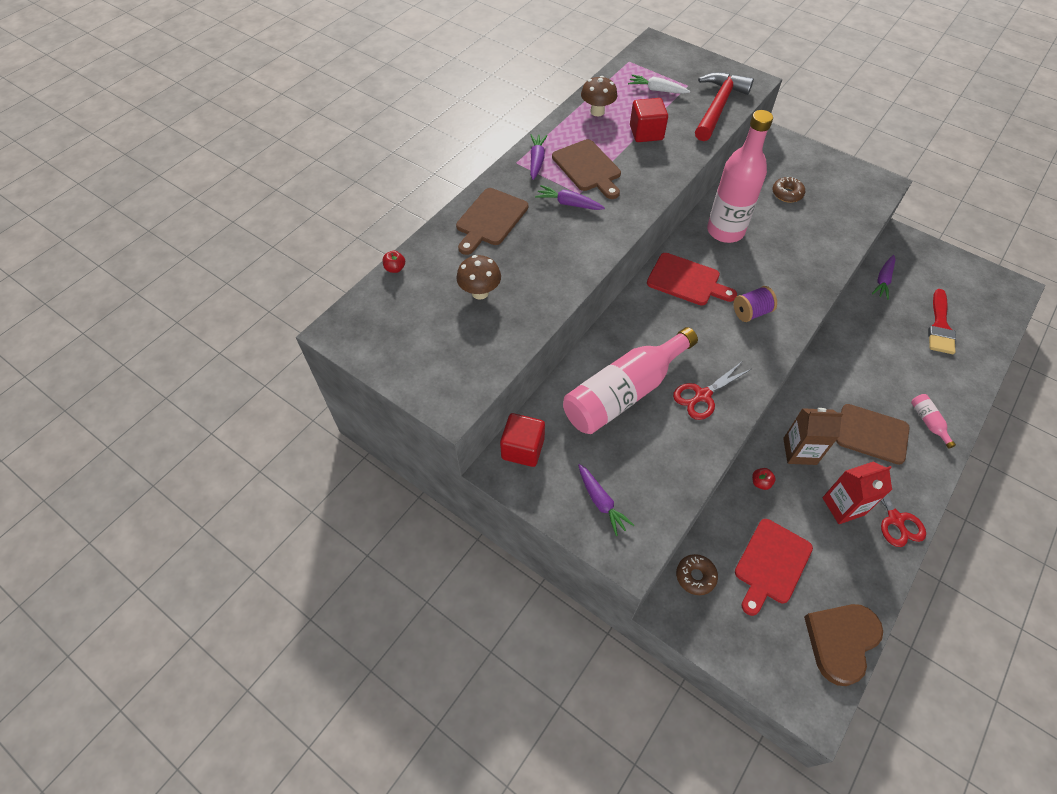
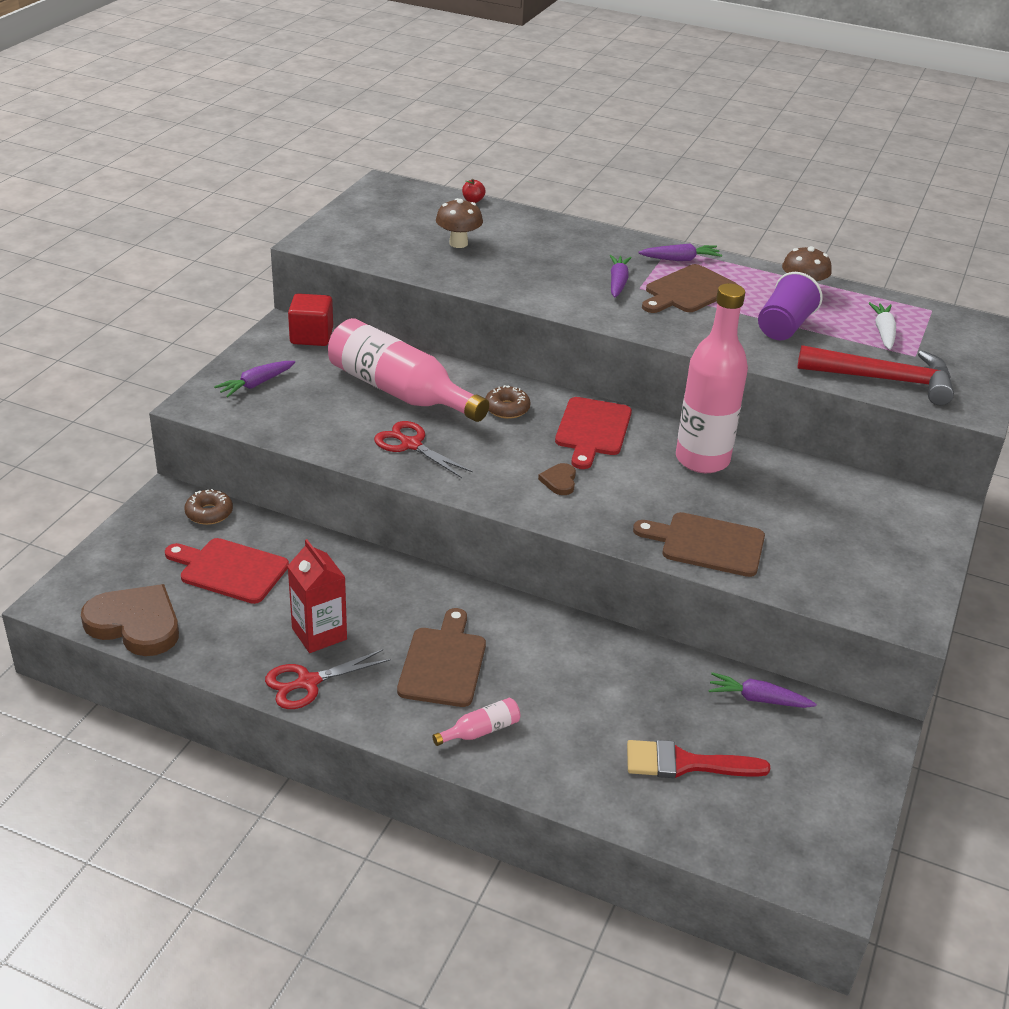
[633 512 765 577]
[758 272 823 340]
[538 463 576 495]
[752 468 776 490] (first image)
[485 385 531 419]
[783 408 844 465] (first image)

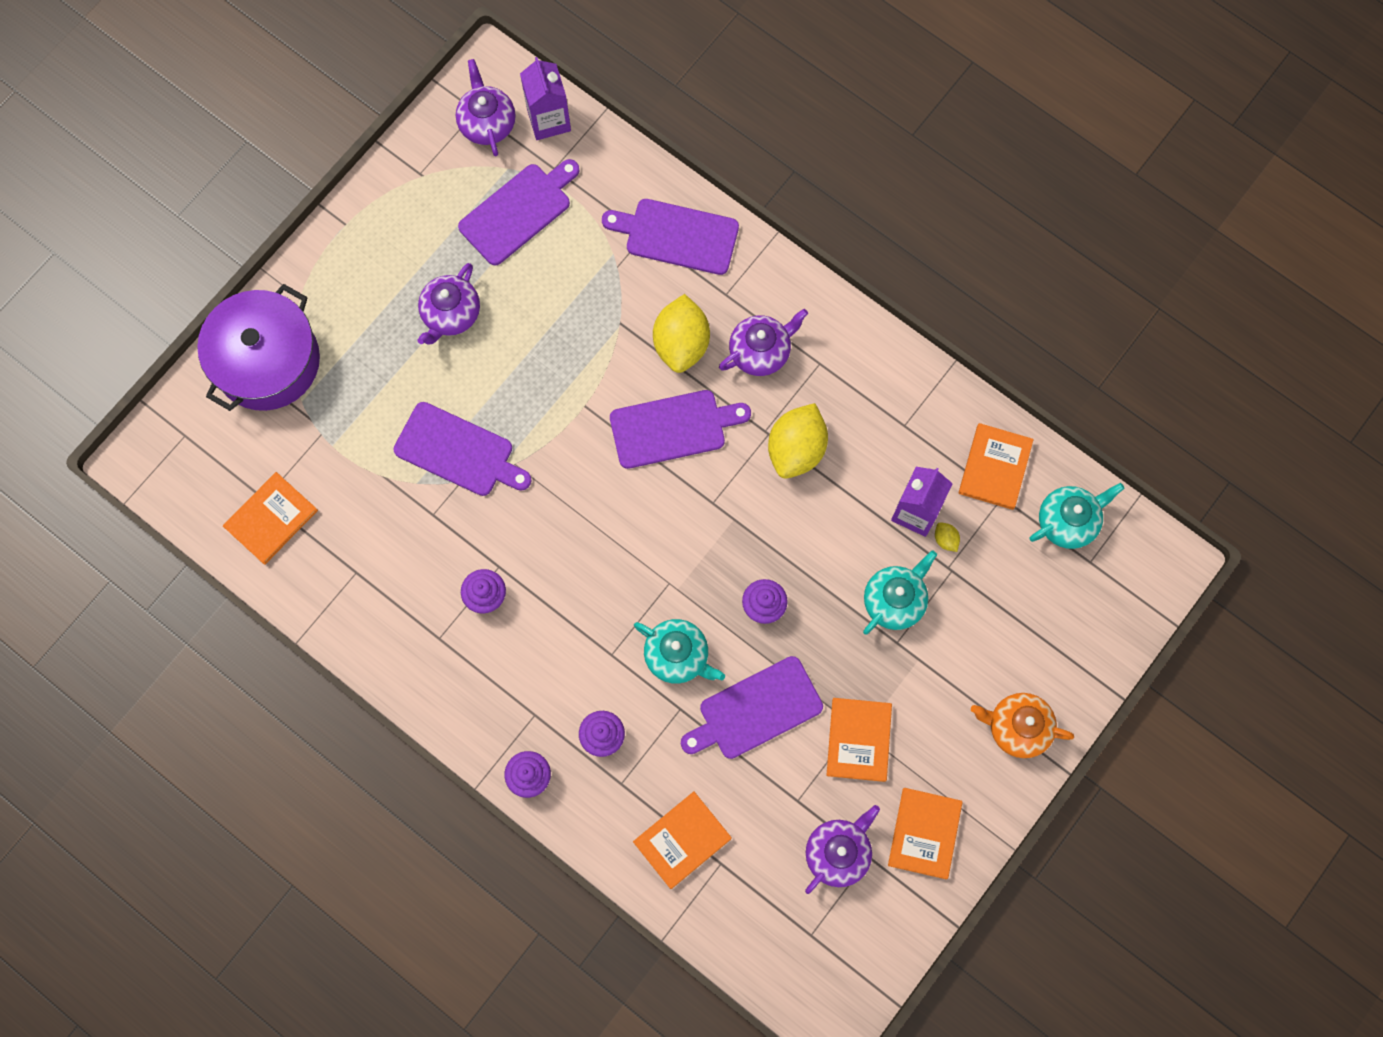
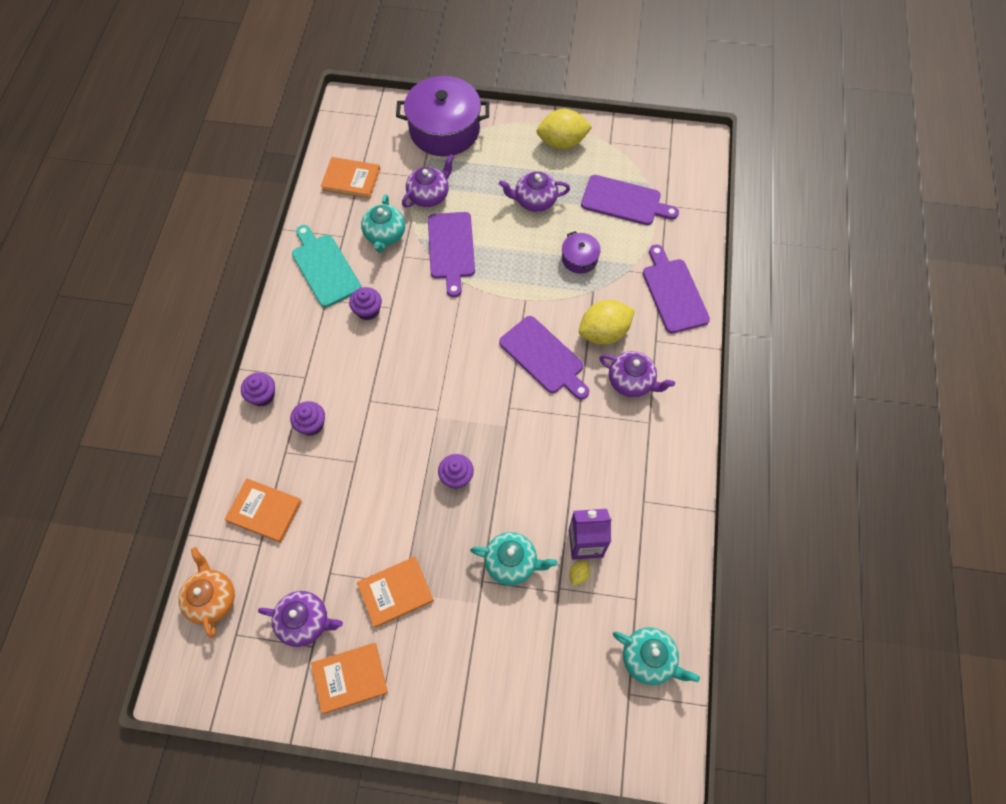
[402 154 454 208]
[520 57 571 140] (first image)
[361 194 405 253]
[681 656 823 759] (first image)
[536 109 592 150]
[959 423 1034 510] (first image)
[179 547 235 638]
[292 225 362 307]
[562 231 601 274]

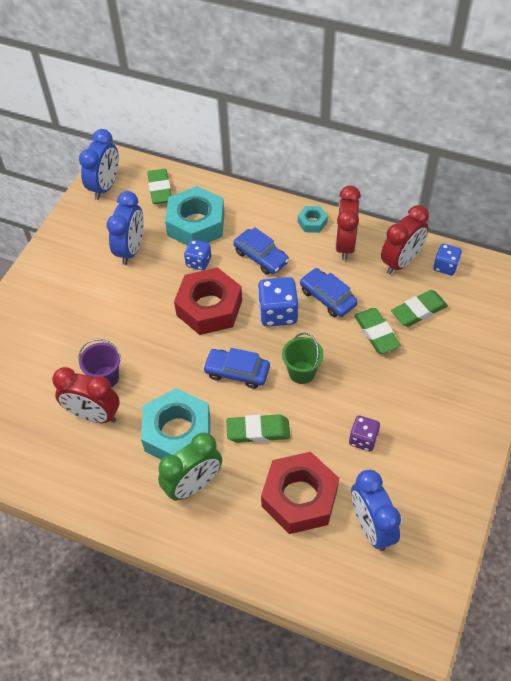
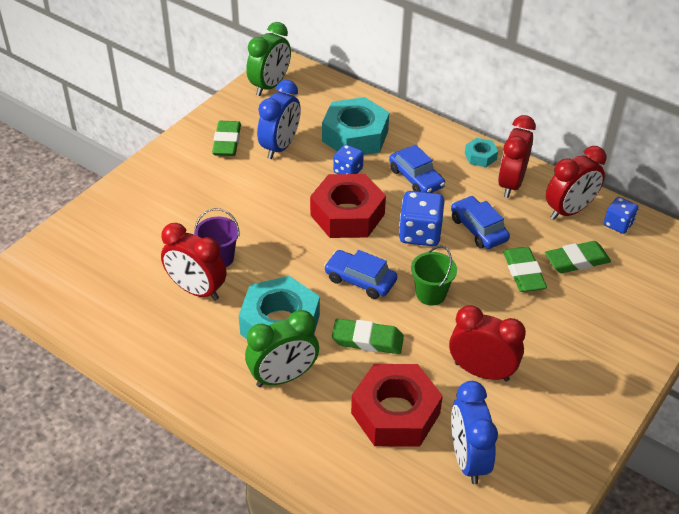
[246 22 291 96]
[212 121 241 156]
[449 305 526 382]

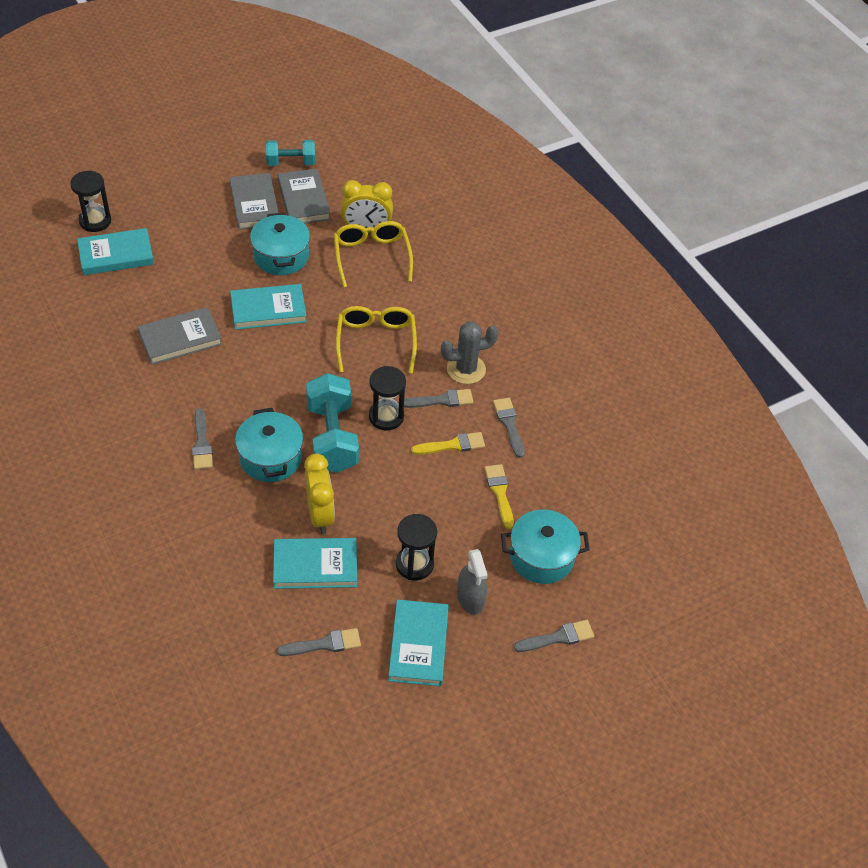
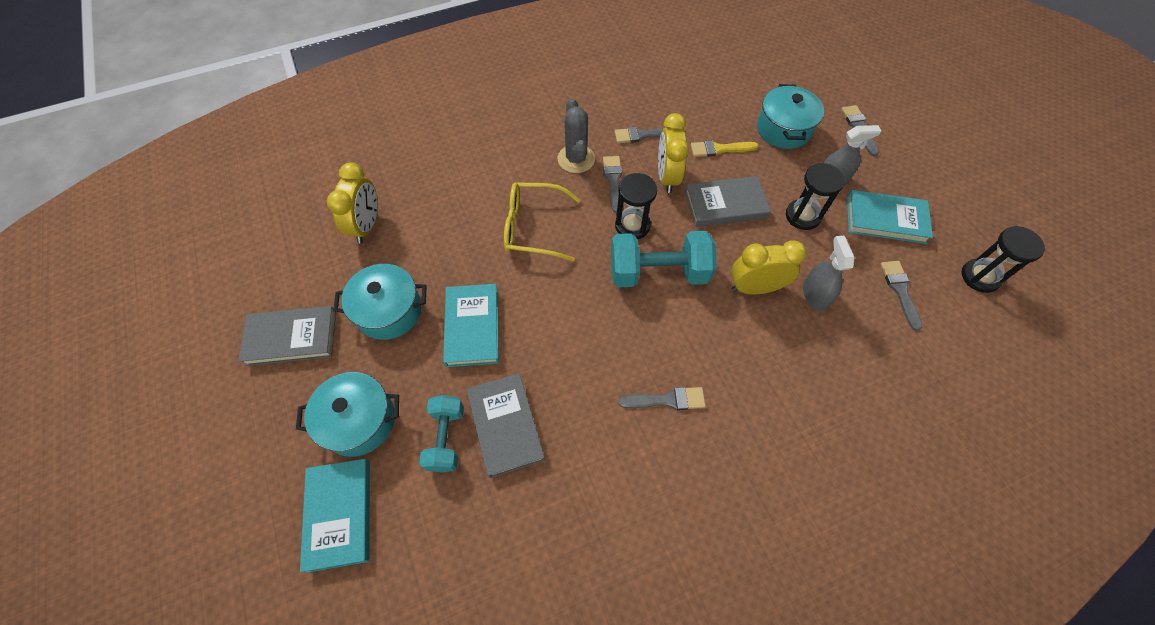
[962 226 1045 293]
[296 372 399 457]
[419 395 464 472]
[803 236 855 311]
[685 176 771 227]
[334 221 413 288] (first image)
[658 113 689 193]

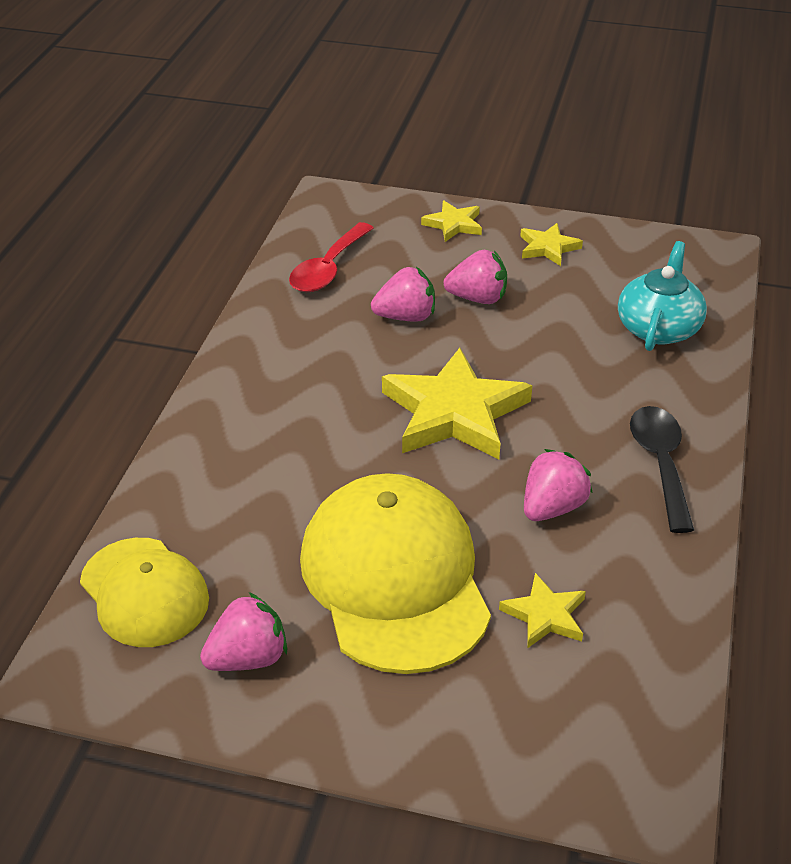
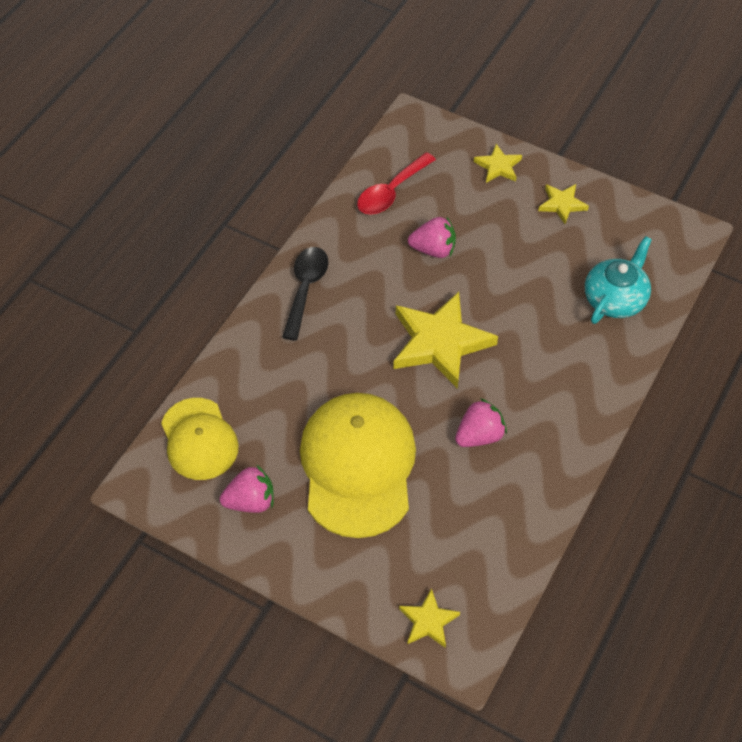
[444 250 507 304] (first image)
[399 588 460 648]
[282 247 328 341]

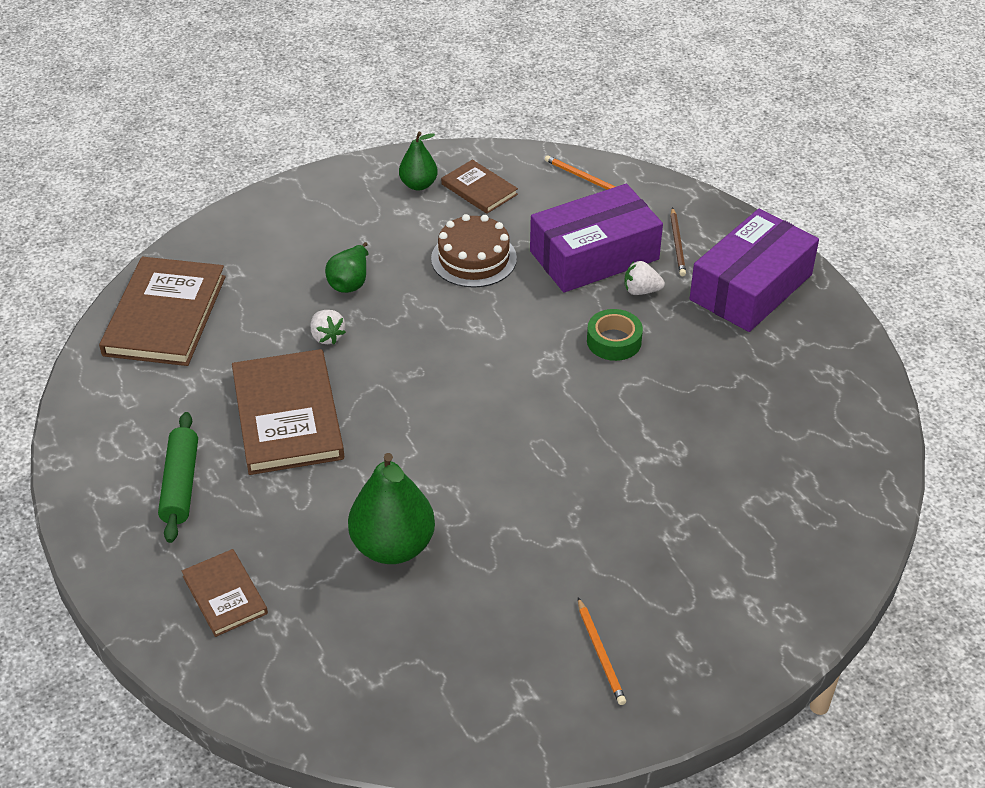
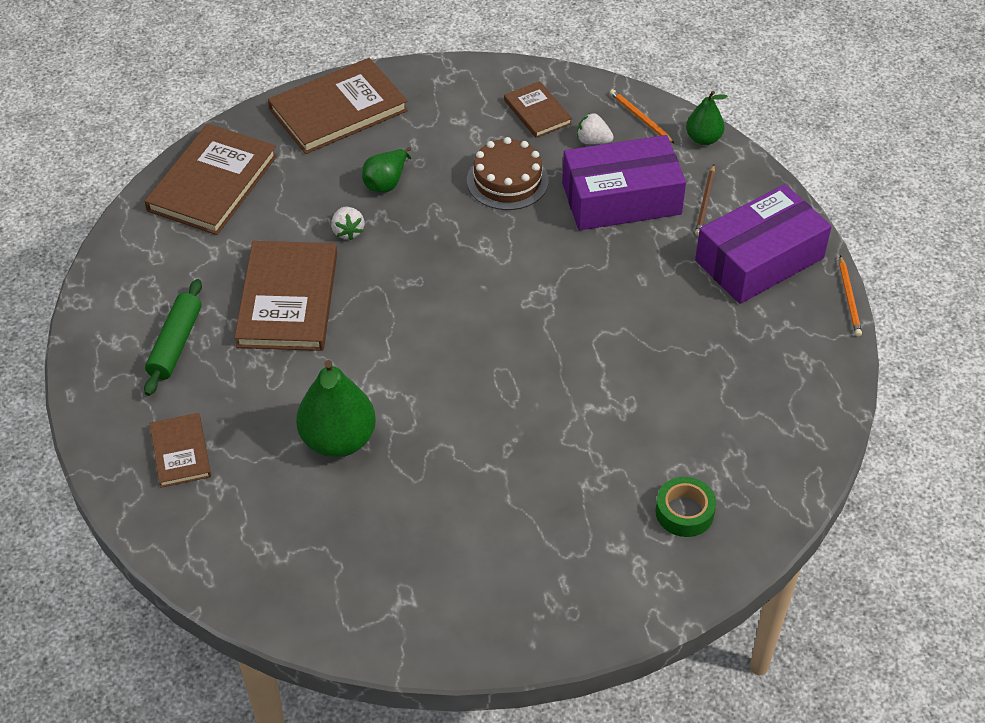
[686 91 728 145]
[839 255 862 336]
[655 477 716 537]
[577 113 614 144]
[268 58 408 154]

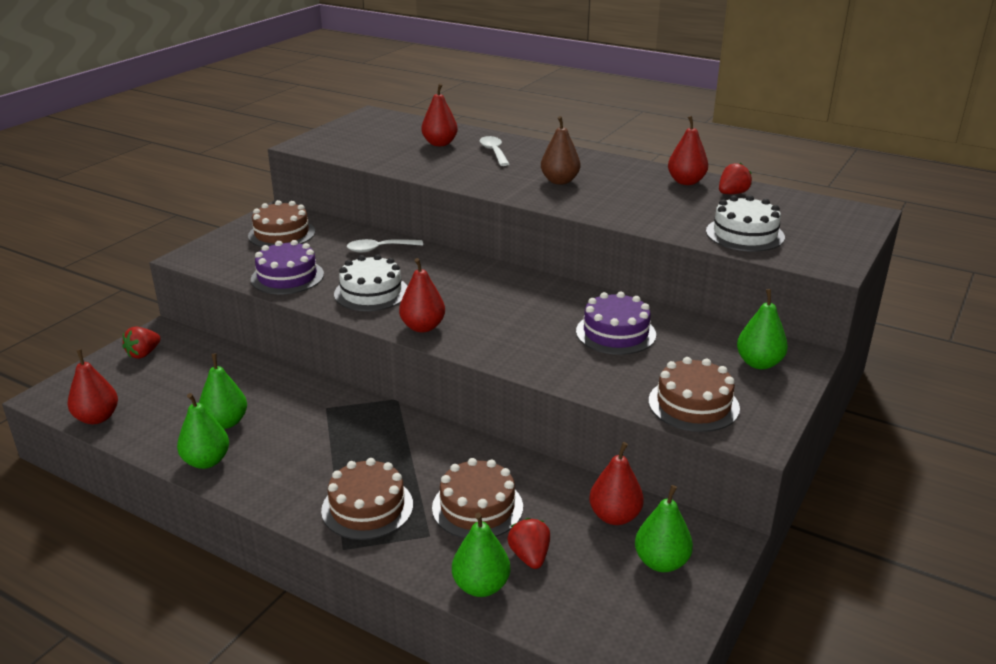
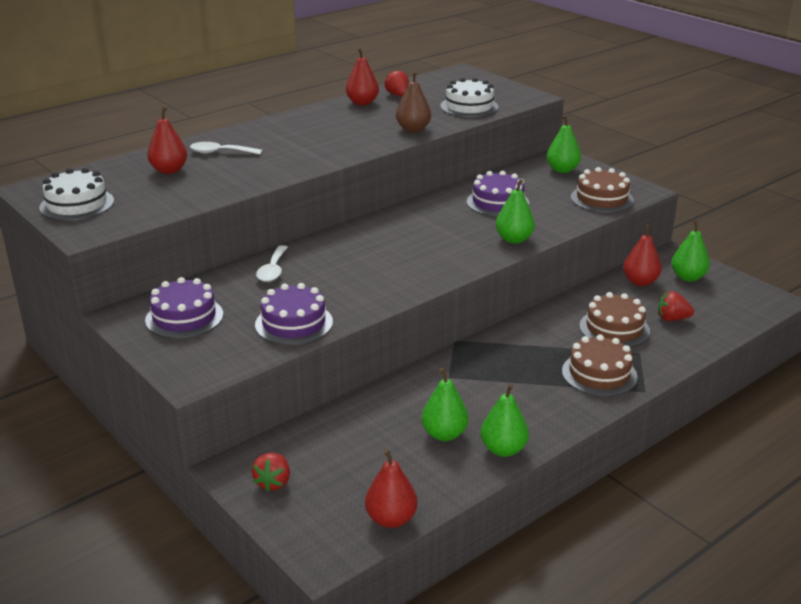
[252 453 290 492]
[145 277 223 339]
[39 168 114 221]
[399 258 445 332] (first image)
[496 179 535 244]
[396 71 431 132]

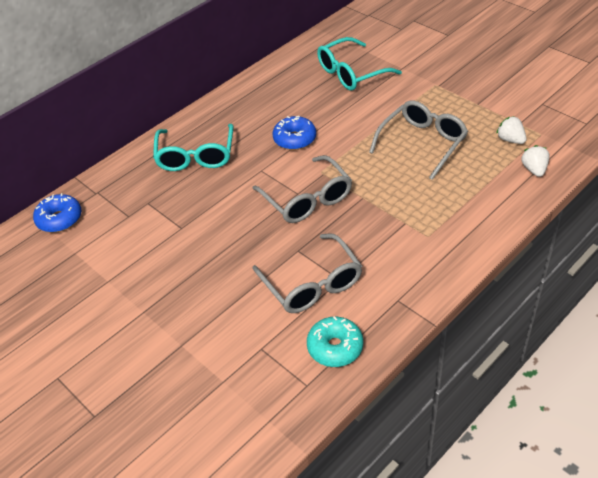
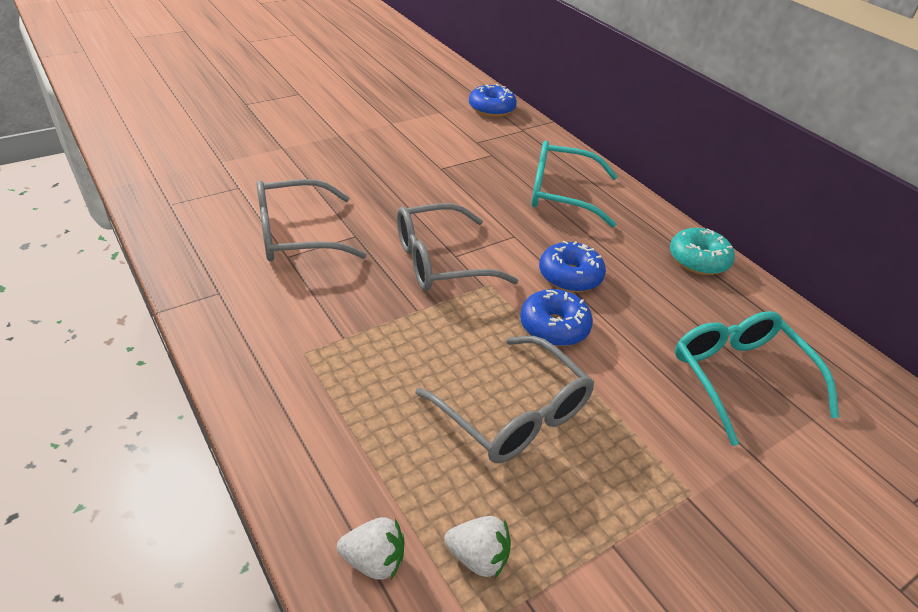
[670 228 735 275]
[444 516 511 578]
[520 289 593 346]

